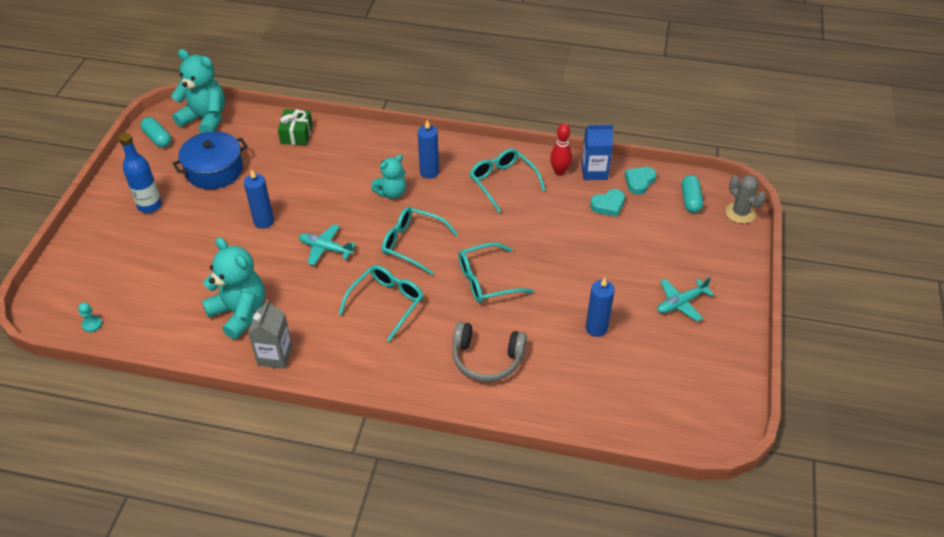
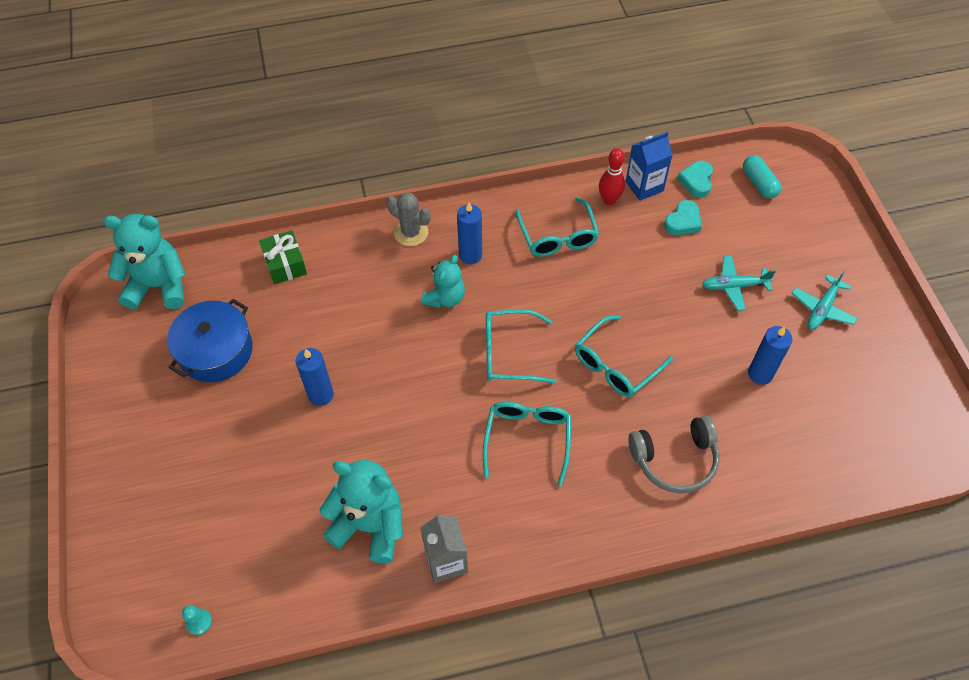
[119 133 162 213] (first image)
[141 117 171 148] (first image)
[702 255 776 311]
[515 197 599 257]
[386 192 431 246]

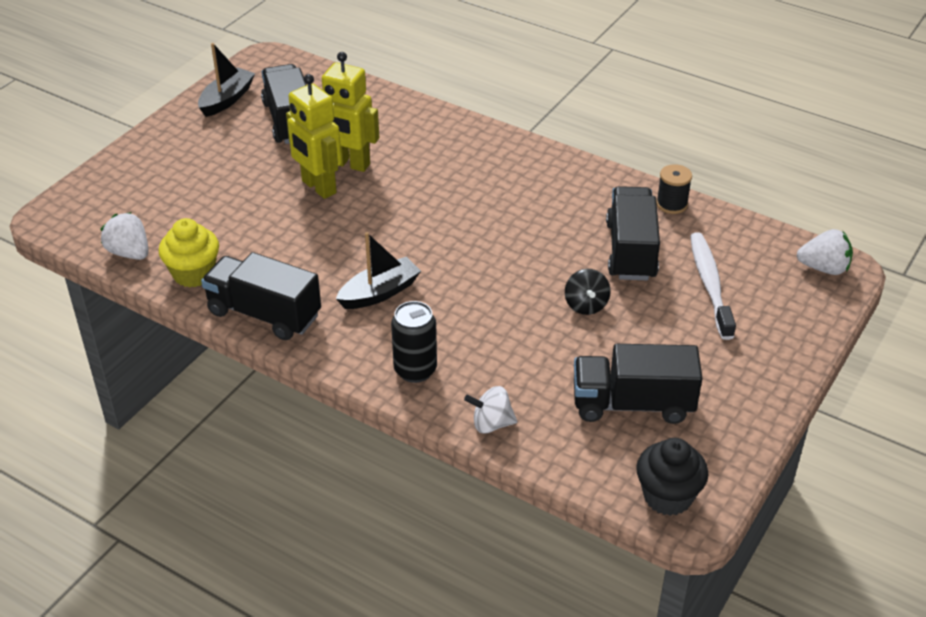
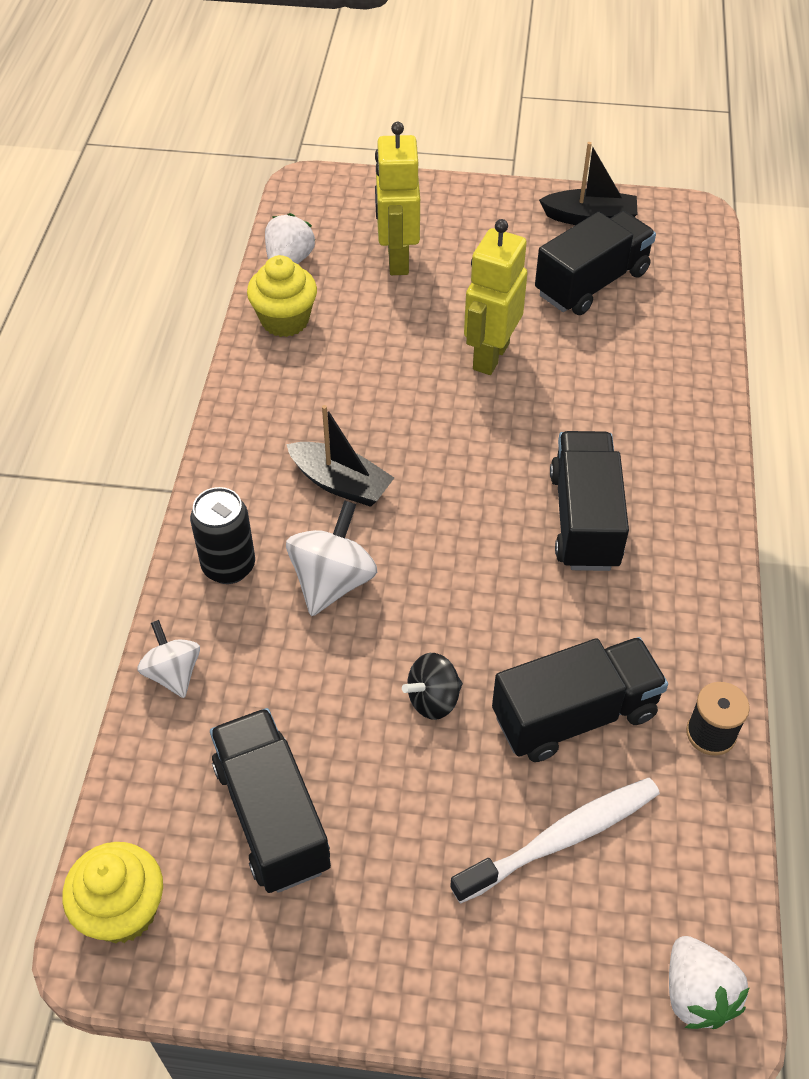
[550 431 629 571]
[375 122 420 275]
[62 842 163 943]
[286 500 377 616]

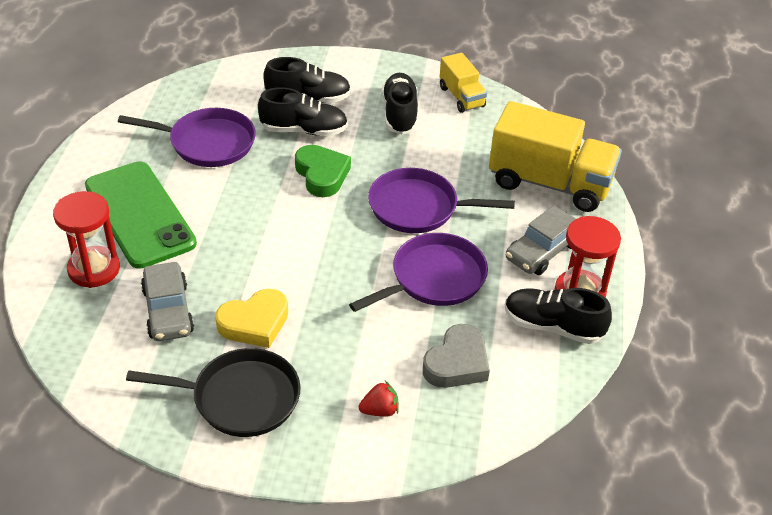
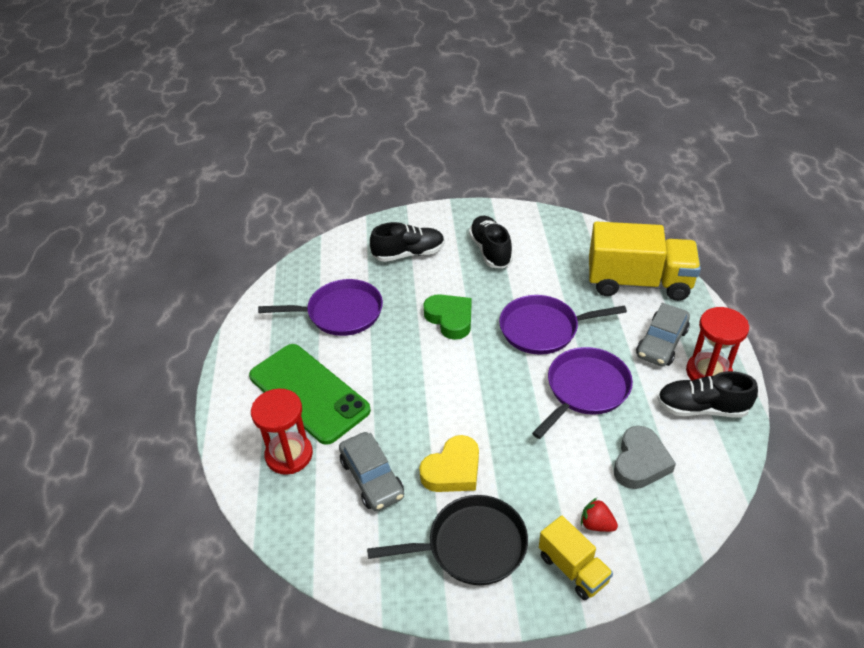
[258 87 348 137] (first image)
[581 498 618 532]
[539 515 613 600]

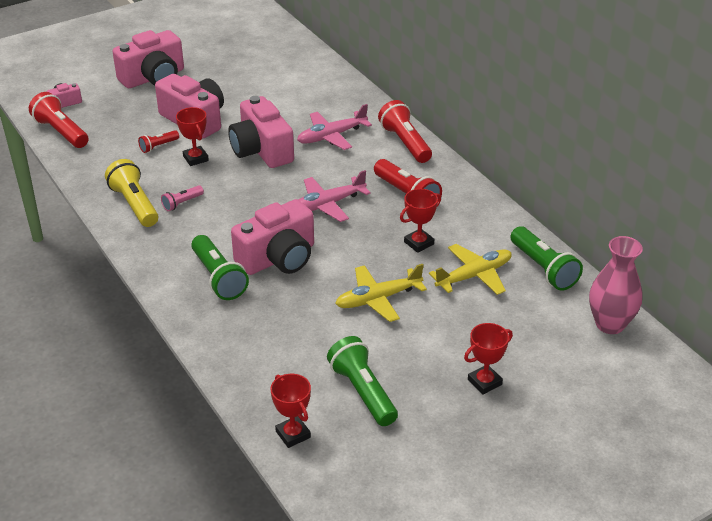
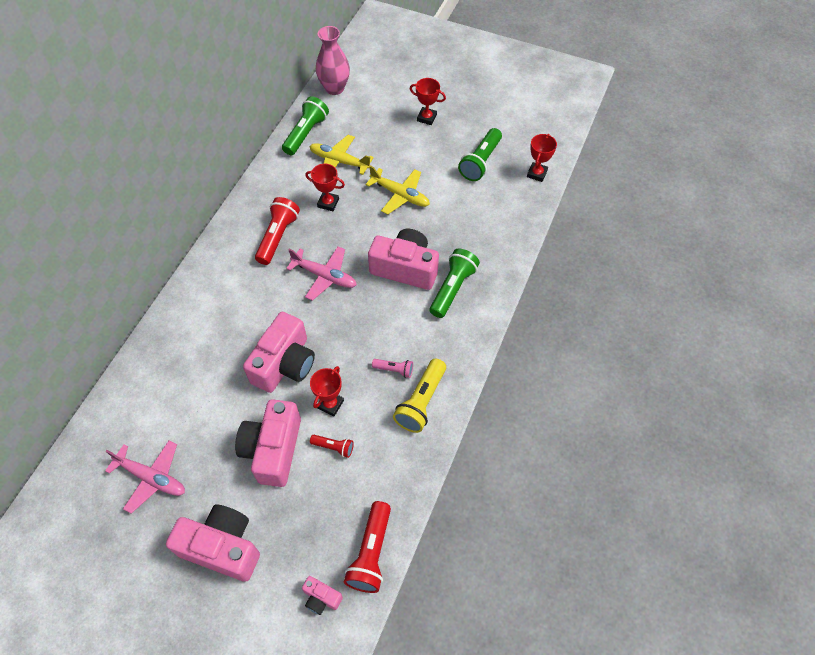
[105 440 185 514]
[378 100 432 163] (first image)

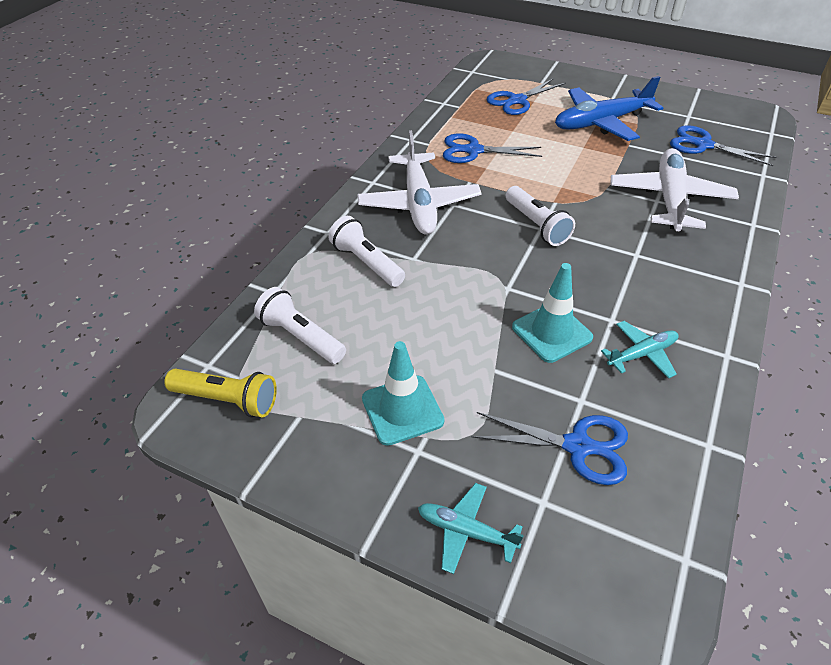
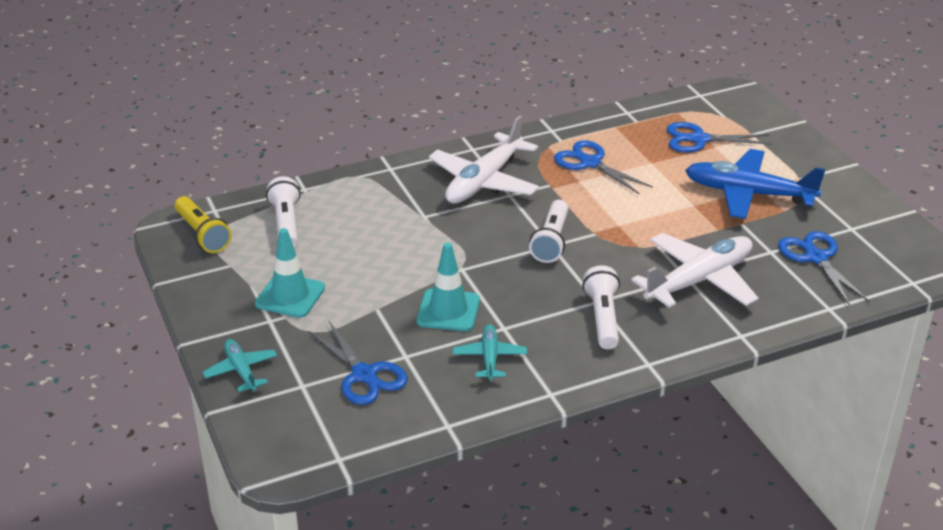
[582 265 620 349]
[453 324 527 380]

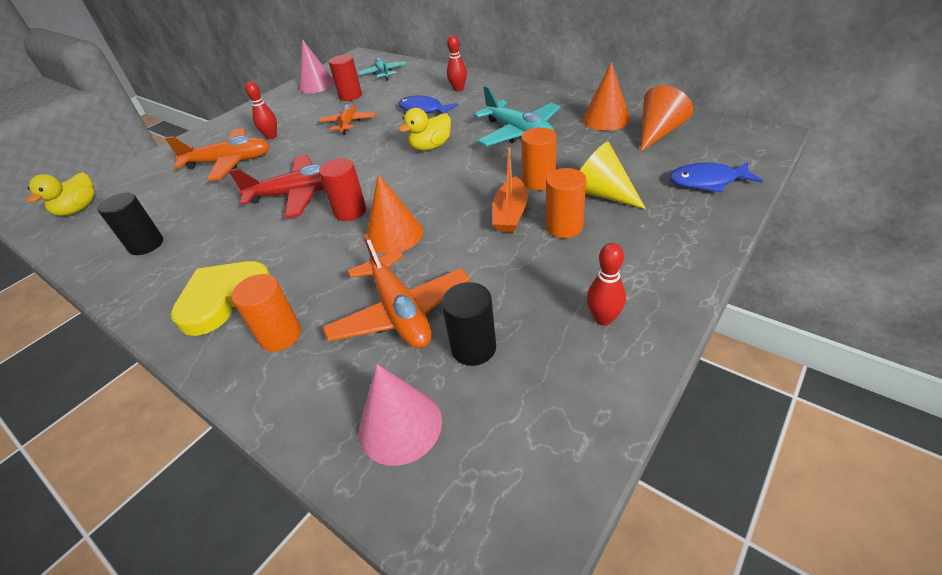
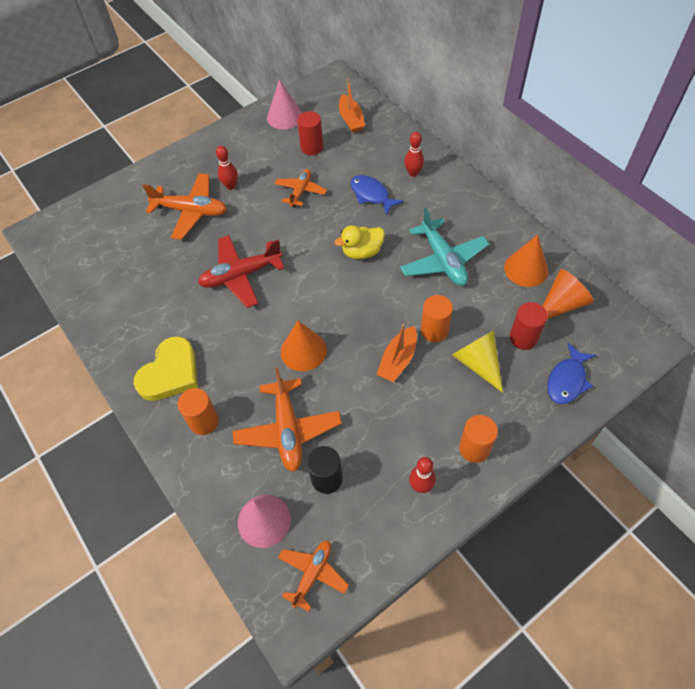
[27 172 95 216] (first image)
[97 193 163 255] (first image)
[134 336 198 401]
[198 235 284 308]
[510 302 548 350]
[339 79 365 133]
[459 415 498 463]
[547 343 596 404]
[278 541 349 612]

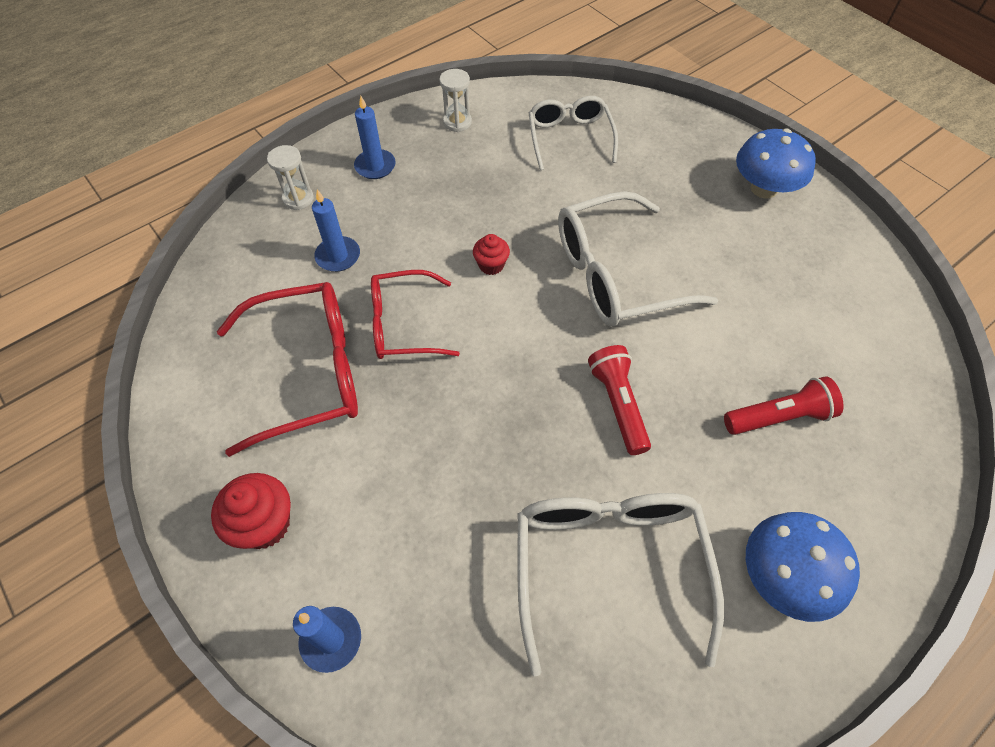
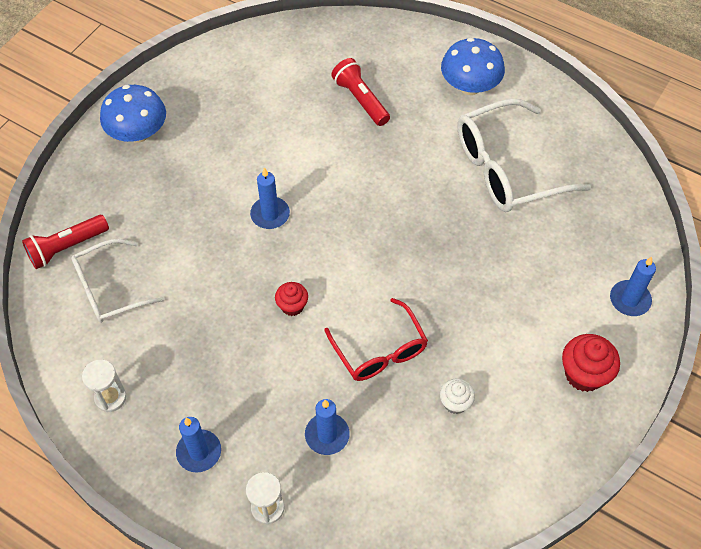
[440 379 475 414]
[250 167 290 229]
[22 215 109 269]

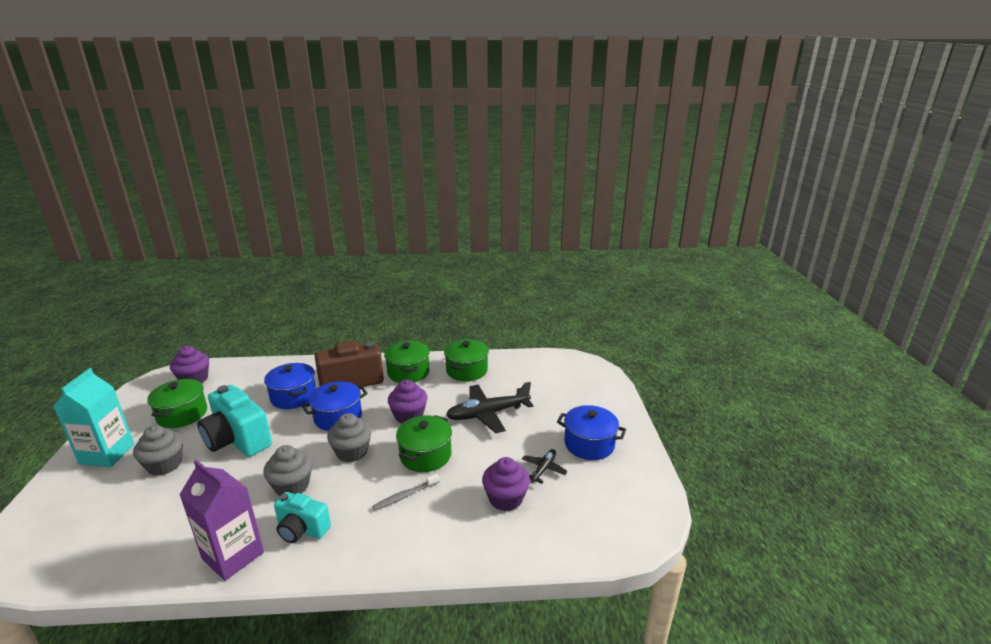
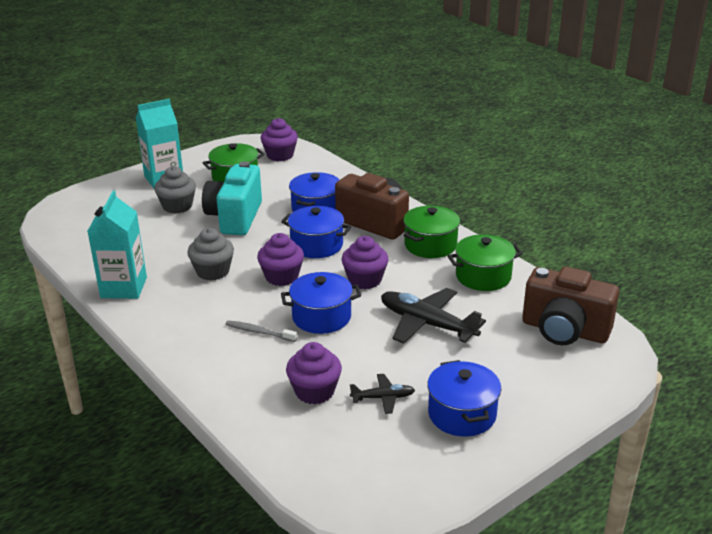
[88 190 147 299]
[274 492 331 543] (first image)
[257 233 304 286]
[281 272 361 334]
[522 267 619 345]

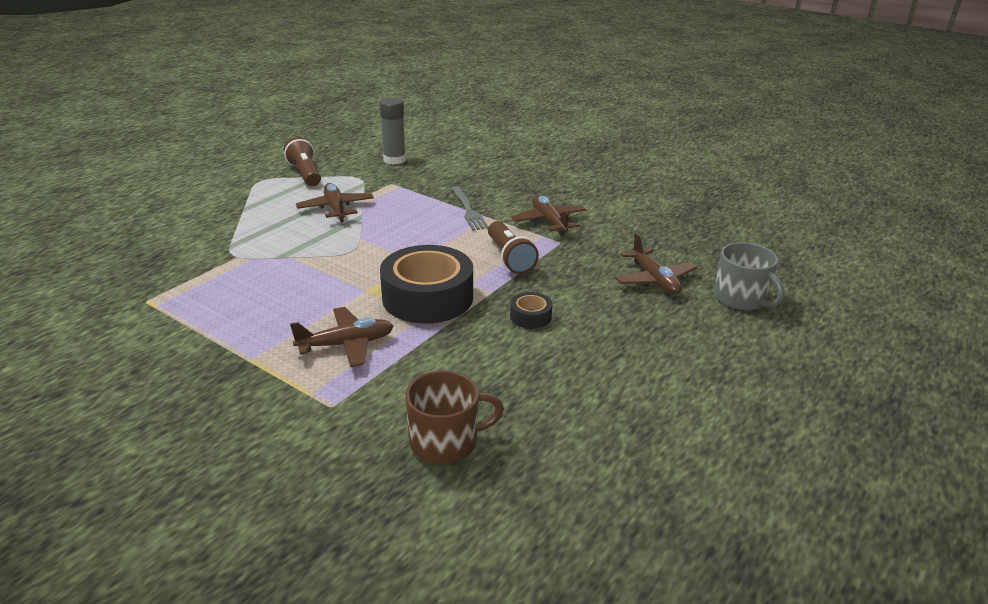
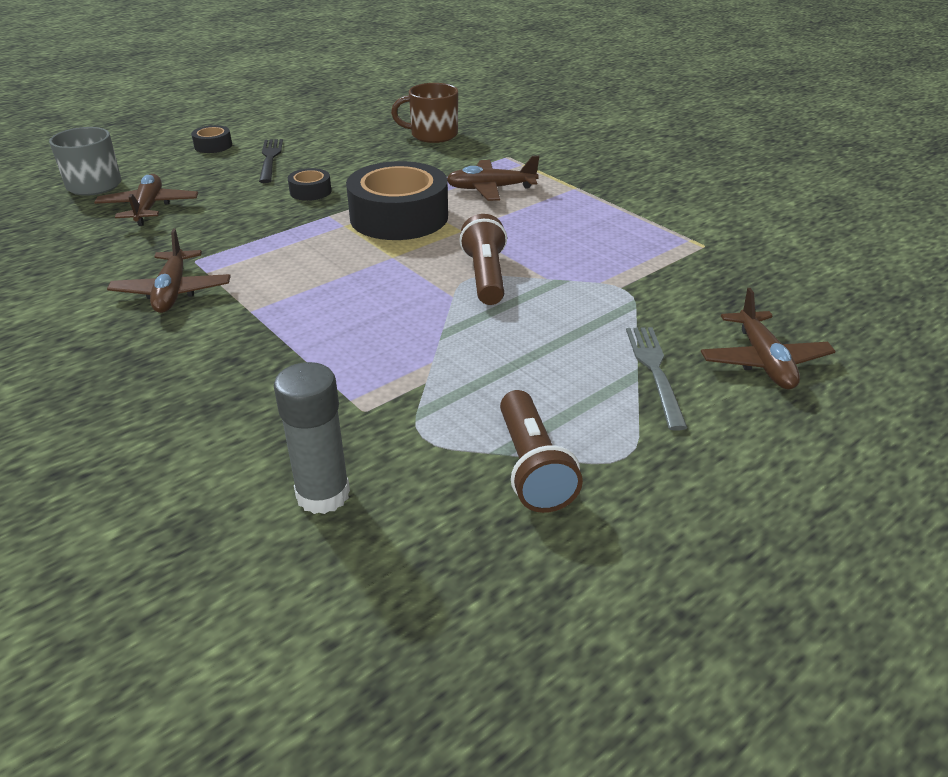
[701 288 836 390]
[626 327 687 431]
[459 214 507 305]
[191 125 232 153]
[259 139 283 183]

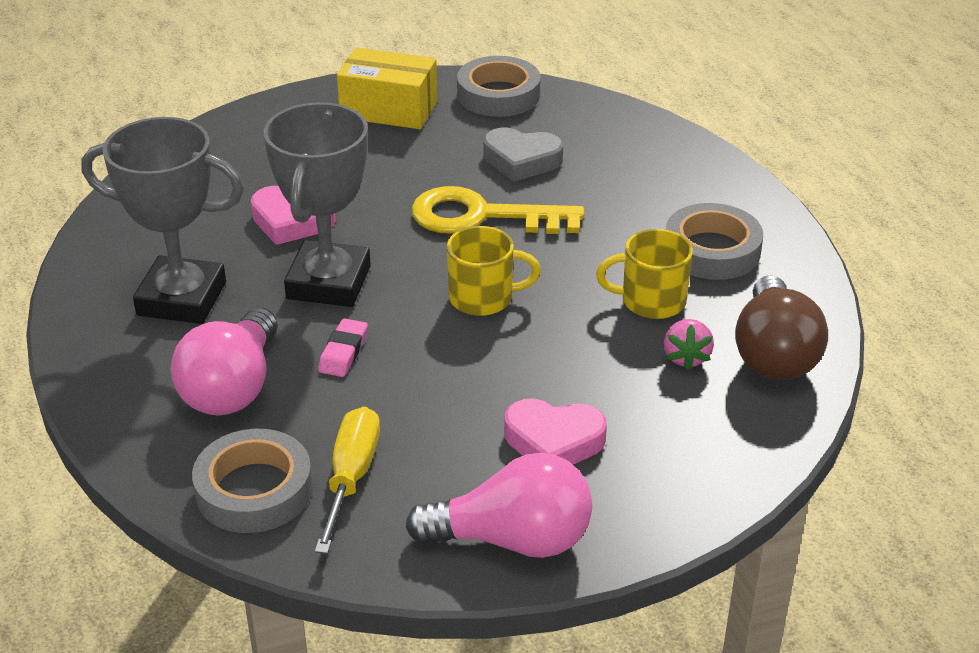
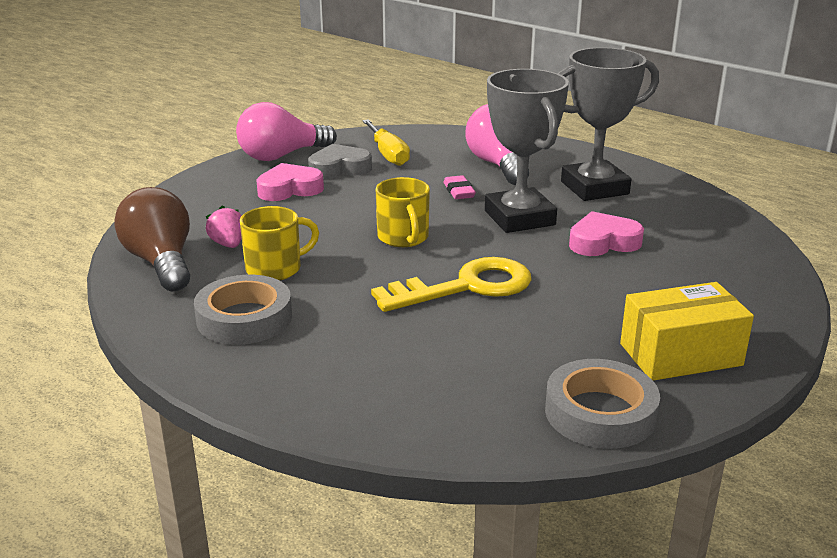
[192 429 313 533] (first image)
[376 177 430 247]
[308 144 372 179]

